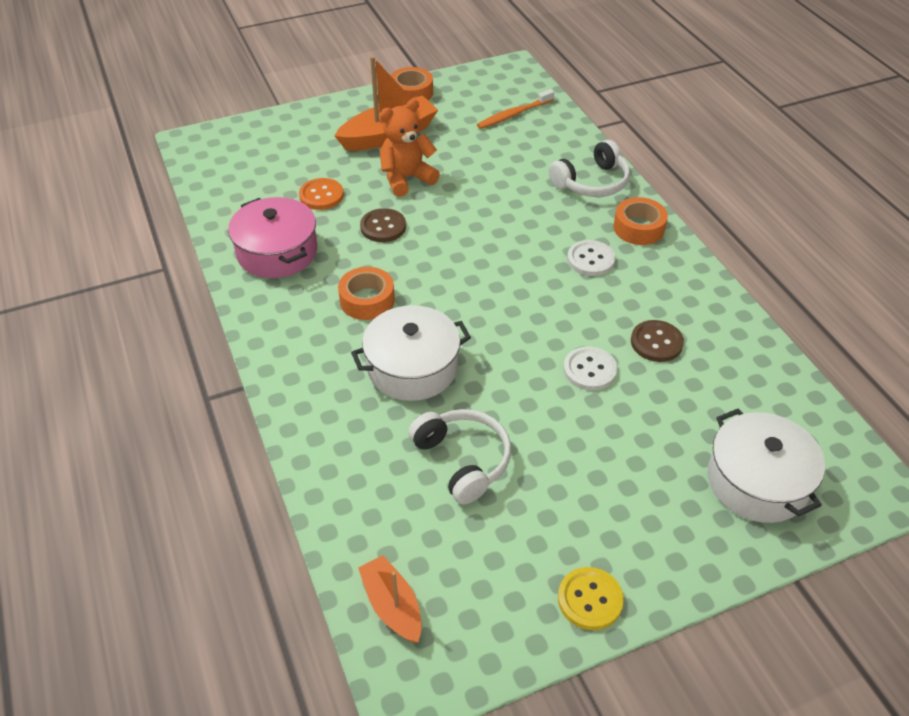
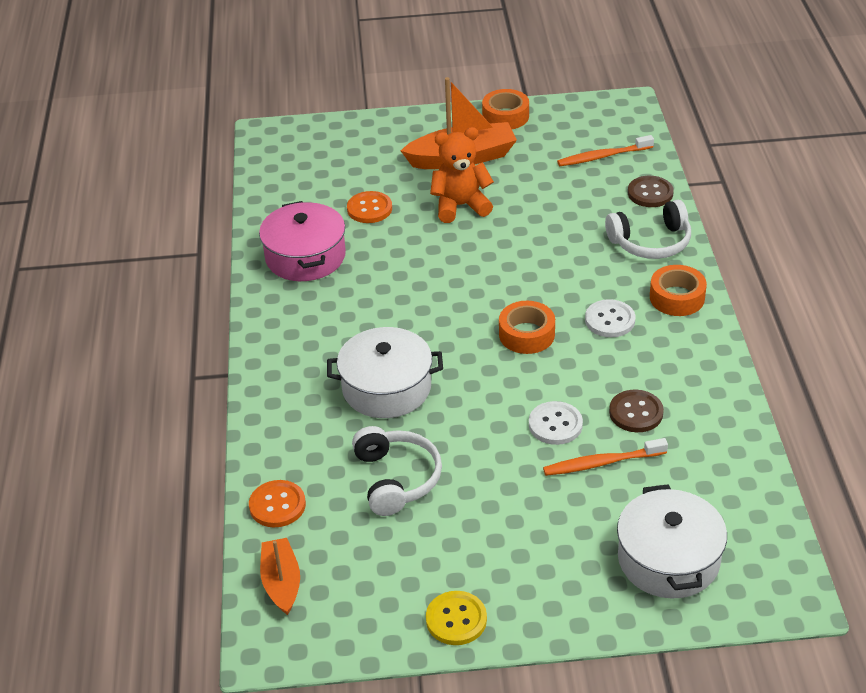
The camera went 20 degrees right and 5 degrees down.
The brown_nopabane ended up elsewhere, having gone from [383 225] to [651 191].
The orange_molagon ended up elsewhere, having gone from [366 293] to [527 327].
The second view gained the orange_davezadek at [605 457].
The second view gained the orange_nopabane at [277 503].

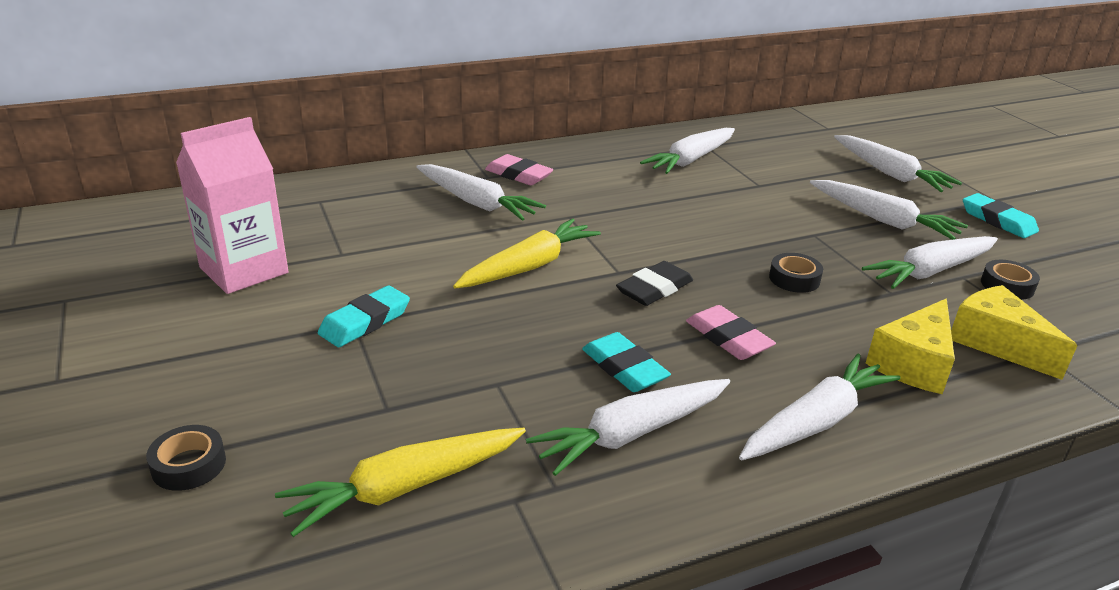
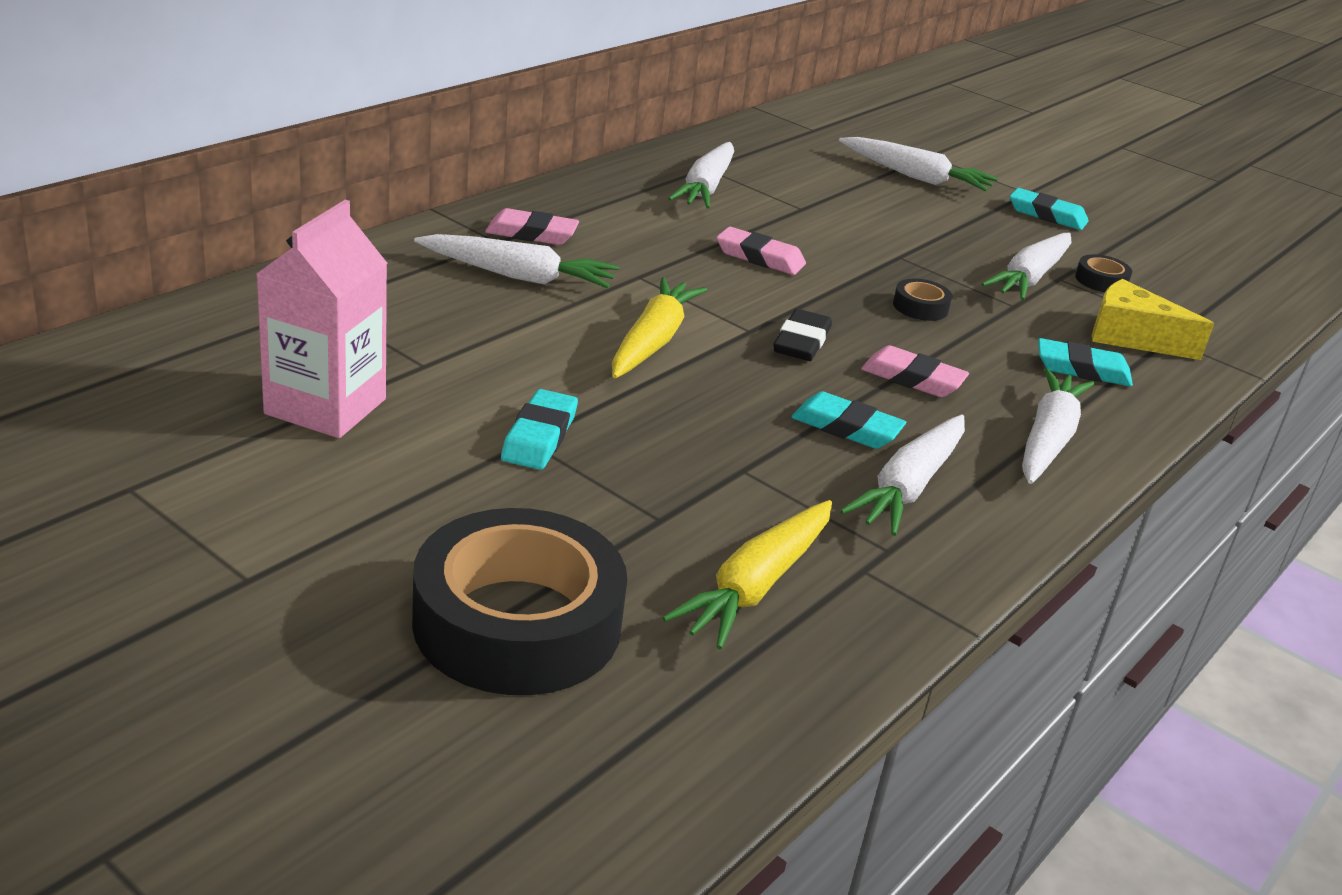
The camera went 30 degrees left and 0 degrees up.
The second view lost the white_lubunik at [889 210].
Where the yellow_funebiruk stood at [910 346], the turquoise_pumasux came to stand at [1085 362].
The size of the black_molagon at [186 458] changed by a factor of 2.48.
The second view gained the pink_pumasux at [761 251].

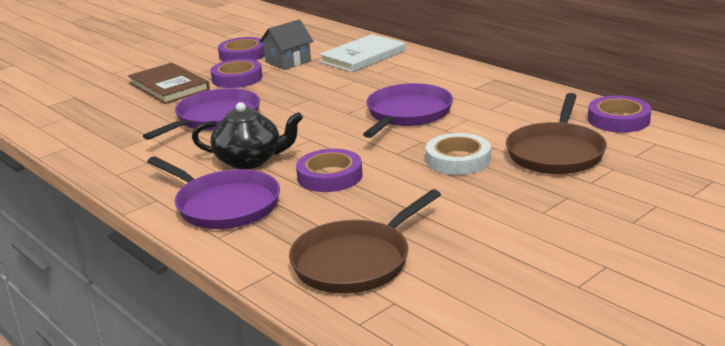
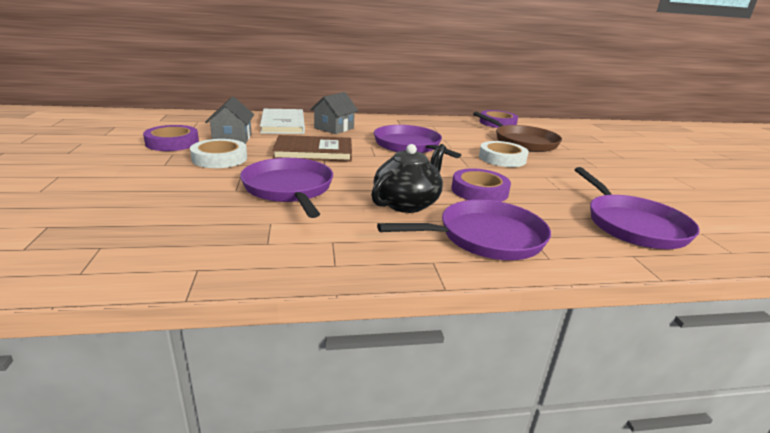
The camera went 60 degrees left and 0 degrees up.
What was the purple_molagon at [236 73] turned into the white_molagon at [218 153].
The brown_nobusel ended up elsewhere, having gone from [169 83] to [312 148].
What was the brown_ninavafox at [365 241] turned into the purple_ninavafox at [637 208].
The second view gained the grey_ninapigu at [334 113].

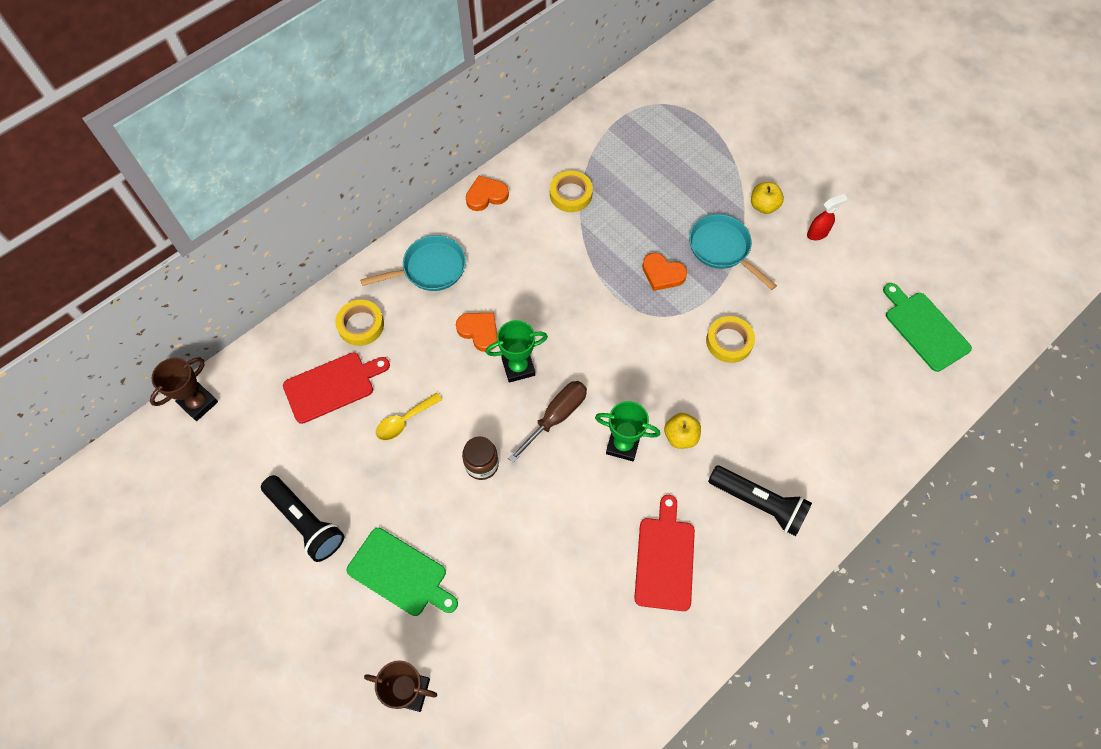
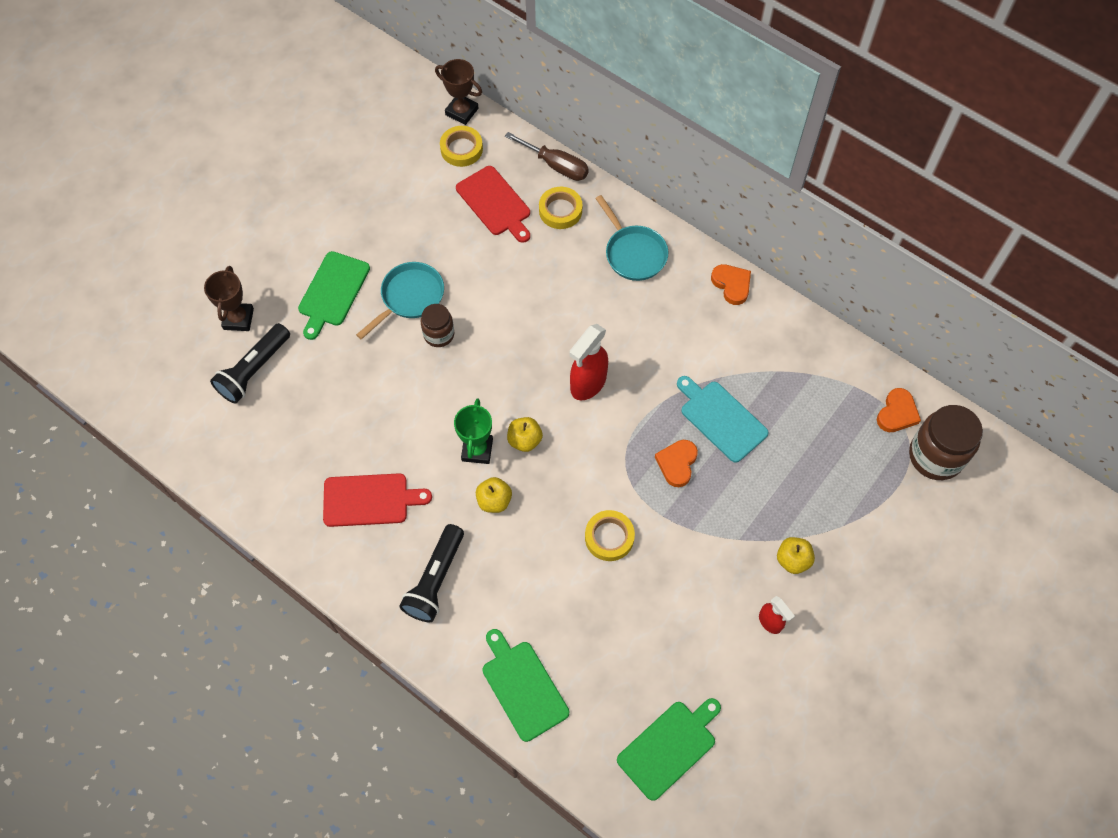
The camera went 80 degrees right and 0 degrees up.
The yellow_molagon ended up elsewhere, having gone from [571 191] to [461 146].
The turquoise_ninavafox ended up elsewhere, having gone from [733 252] to [400 301].
The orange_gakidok ended up elsewhere, having gone from [477 332] to [899 410].
The second view lost the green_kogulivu at [517 351].
The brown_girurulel ended up elsewhere, having gone from [547 422] to [547 156].
The second view lost the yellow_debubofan at [409 417].
The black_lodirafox ended up elsewhere, having gone from [302 518] to [250 363].
The second view gained the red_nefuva at [588 362].
The second view gained the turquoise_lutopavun at [723 419].
The second view gained the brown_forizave at [946 442].
The second view gained the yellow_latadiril at [525 434].
The second view gained the green_lutopavun at [525 685].

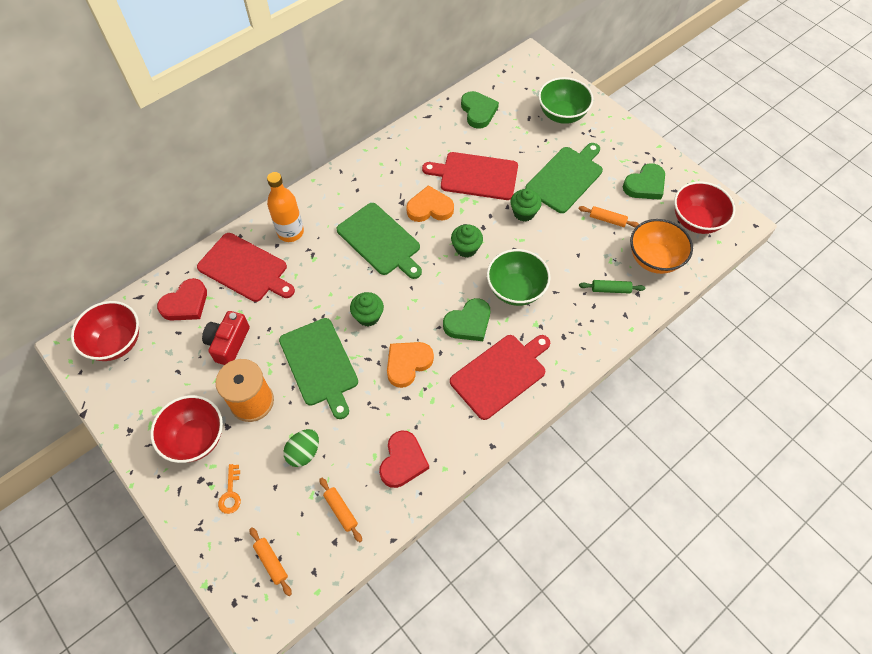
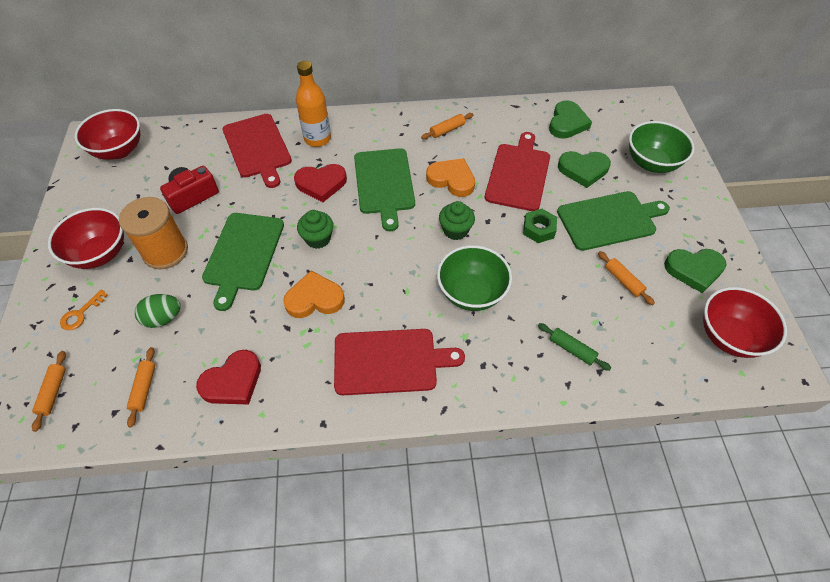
The camera went 35 degrees right and 5 degrees down.
The red_lutopavun at [470 176] ended up facing another way, 60 degrees clockwise from before.
Where the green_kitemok stood at [526 205], the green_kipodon came to stand at [540 226].
The second view lost the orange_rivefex at [661 246].
The red_gakidok ended up elsewhere, having gone from [182 299] to [320 183].
The green_gakidok ended up elsewhere, having gone from [466 319] to [584 169].
The second view gained the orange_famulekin at [447 126].

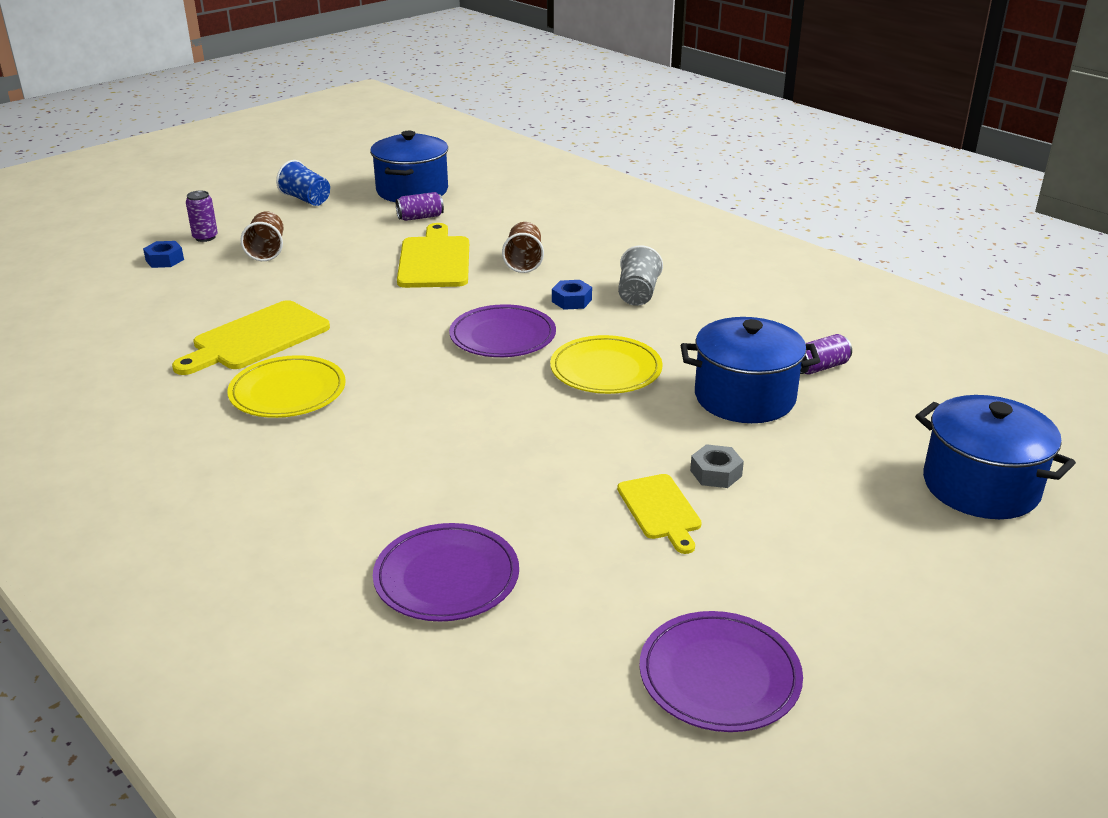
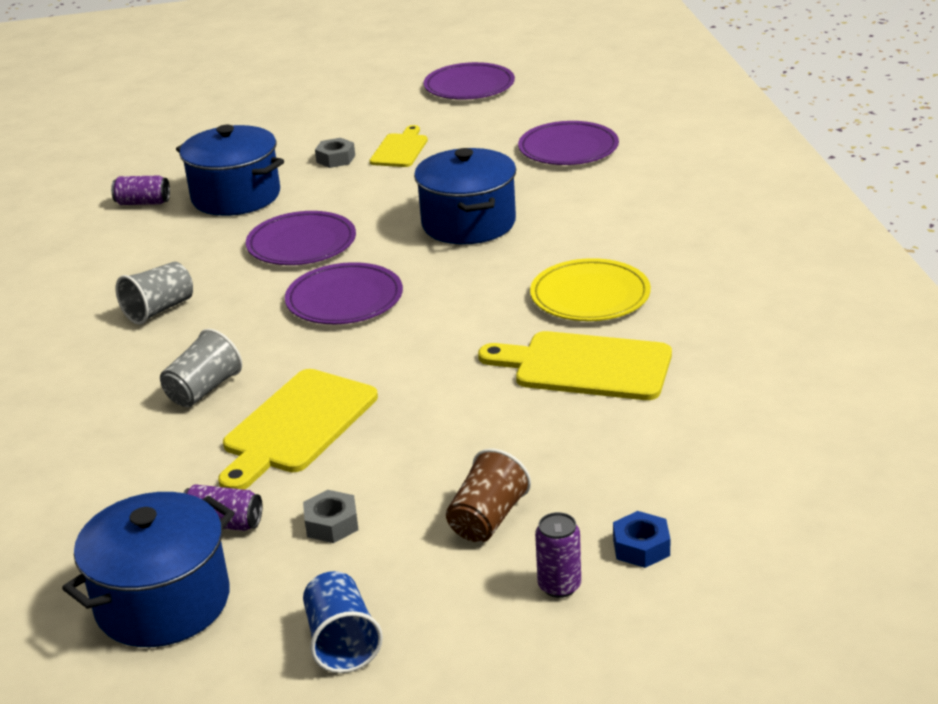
The camera went 145 degrees left and 0 degrees up.
What was the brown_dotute at [523 247] turned into the grey_dotute at [201 368].
The second view lost the blue_kipodon at [572 295].
The yellow_lutopavun at [251 337] ended up facing another way, 150 degrees counterclockwise from before.
What was the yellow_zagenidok at [606 364] turned into the purple_zagenidok at [301 238].
The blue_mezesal ended up elsewhere, having gone from [995 457] to [465 196].
The second view gained the grey_kipodon at [330 516].

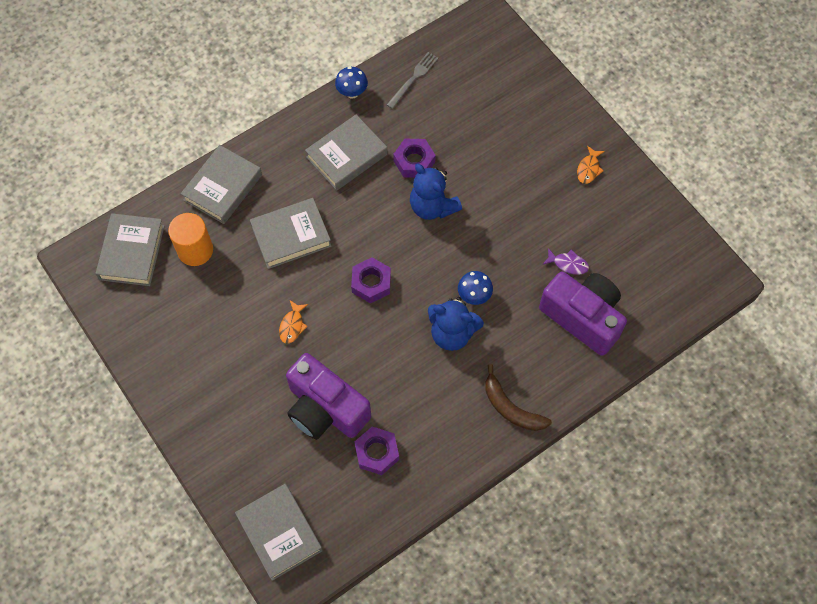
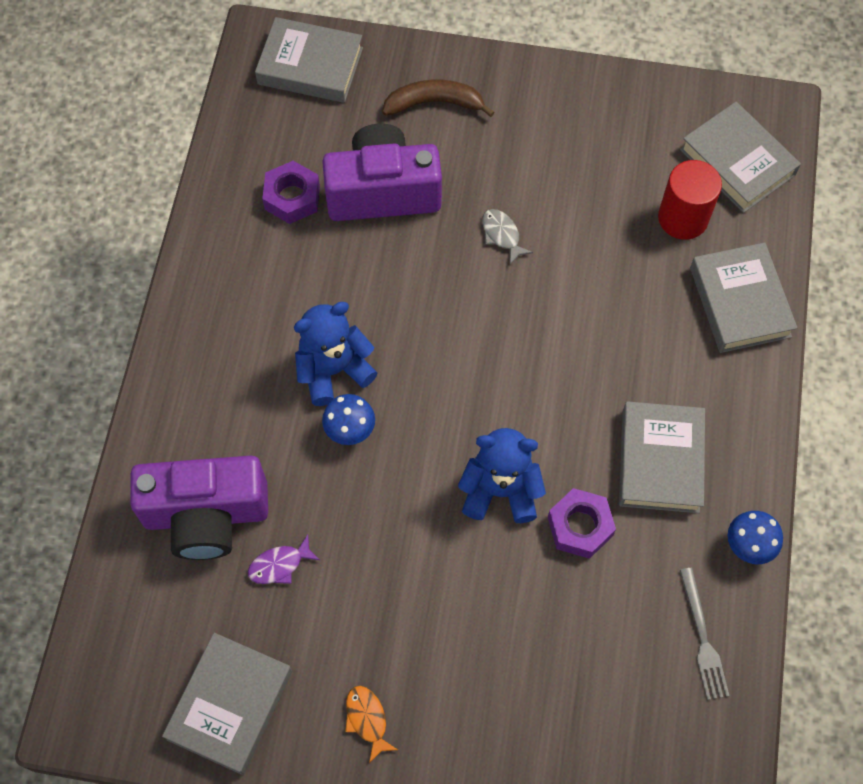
The camera went 135 degrees right and 0 degrees up.
The grey_nobusel ended up elsewhere, having gone from [291 233] to [227 704].
What was the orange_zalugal at [190 239] turned into the red_zalugal at [690 200].
The second view lost the purple_kipodon at [371 280].
What was the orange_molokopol at [293 322] turned into the grey_molokopol at [507 237].
The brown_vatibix ended up elsewhere, having gone from [518 397] to [438 98].

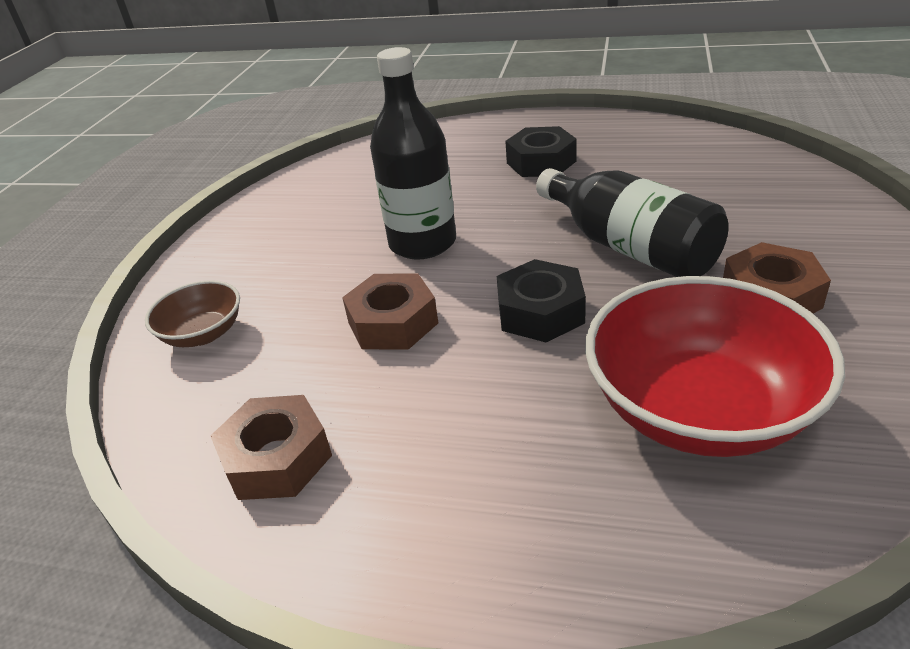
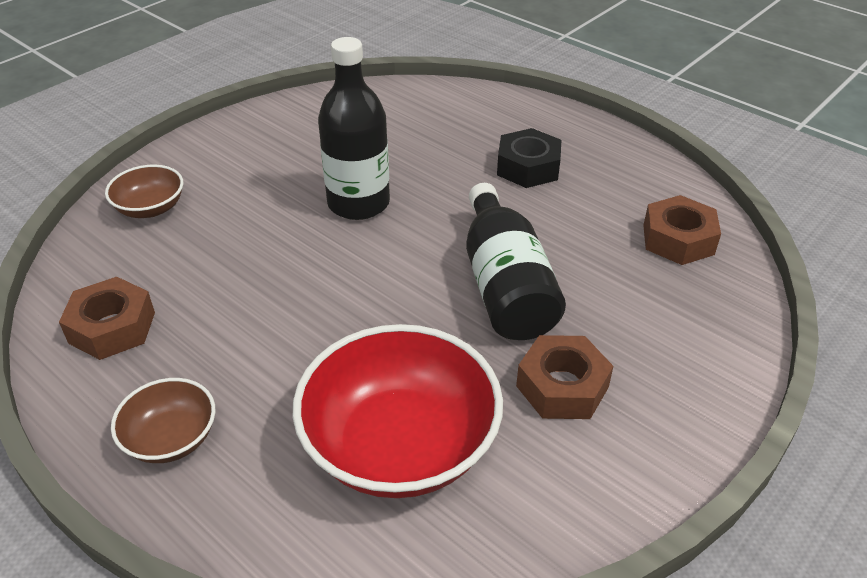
The camera went 25 degrees right and 5 degrees up.
The second view lost the black_kipodon at [541 300].
The brown_kipodon ended up elsewhere, having gone from [390 311] to [682 230].
The second view gained the brown_rivefex at [163 420].

